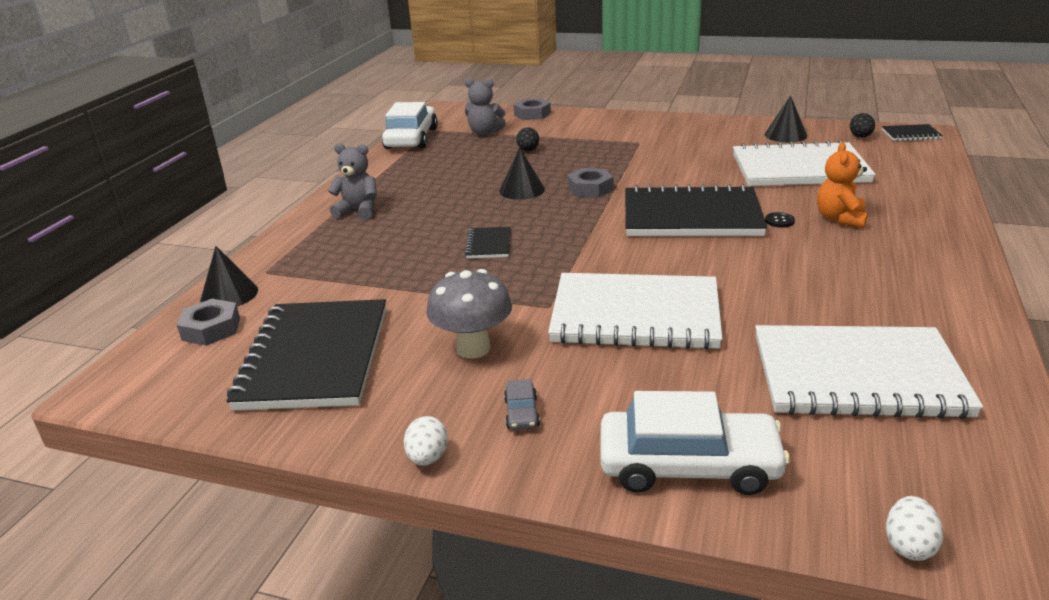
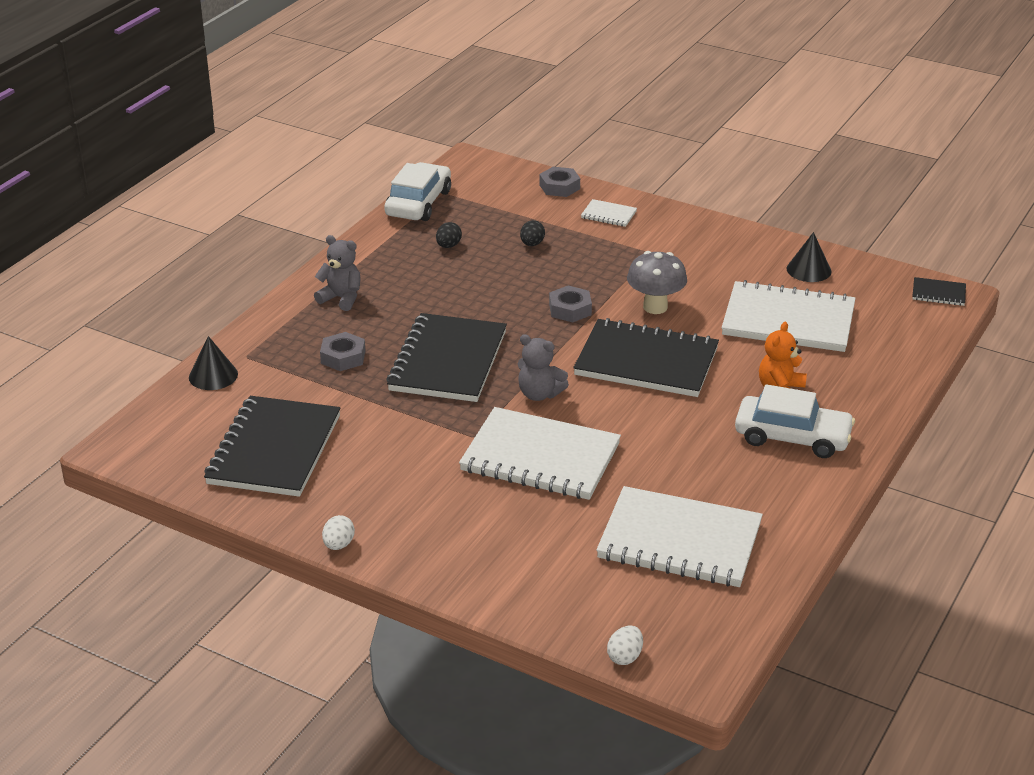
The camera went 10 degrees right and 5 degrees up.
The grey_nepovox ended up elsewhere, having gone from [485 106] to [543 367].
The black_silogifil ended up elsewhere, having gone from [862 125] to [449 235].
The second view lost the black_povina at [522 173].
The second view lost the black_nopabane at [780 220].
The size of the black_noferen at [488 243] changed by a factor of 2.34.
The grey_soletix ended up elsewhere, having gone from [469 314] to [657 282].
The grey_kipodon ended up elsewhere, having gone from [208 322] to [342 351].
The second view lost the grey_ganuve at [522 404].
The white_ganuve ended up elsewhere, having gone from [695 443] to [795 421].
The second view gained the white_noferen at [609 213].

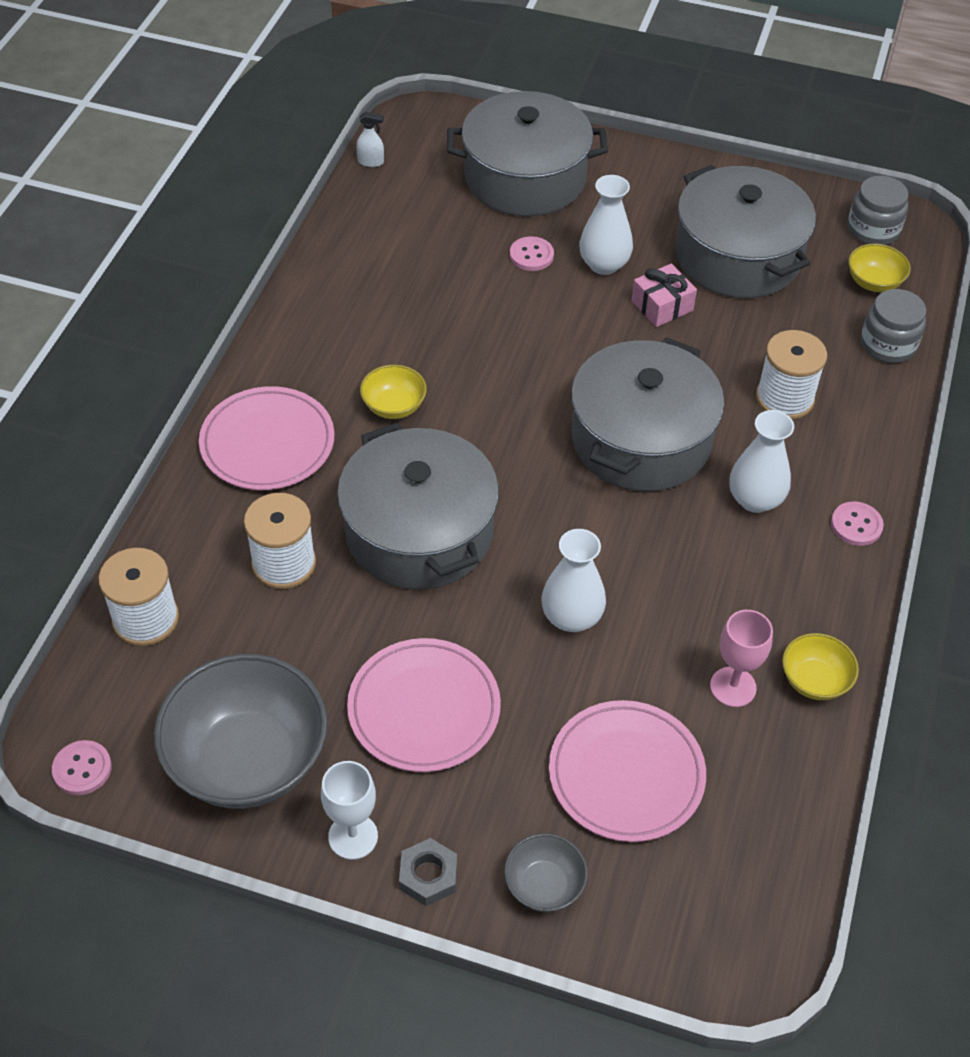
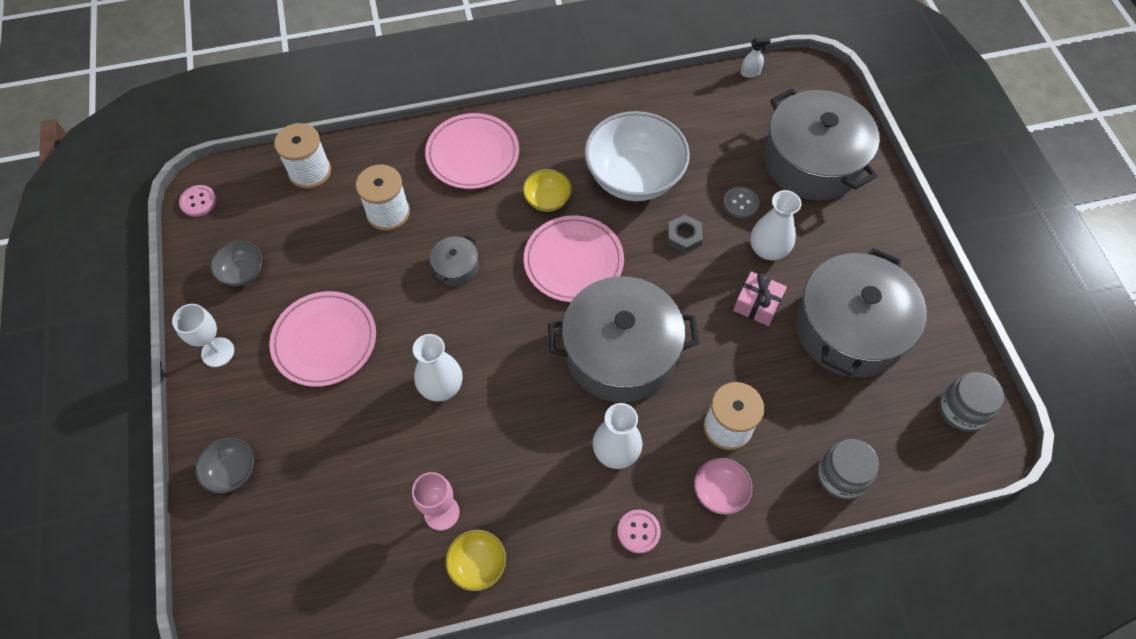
The camera went 60 degrees right and 10 degrees up.
The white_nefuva at [370 139] ended up facing another way, 75 degrees counterclockwise from before.
What was the pink_nopabane at [532 253] turned into the grey_nopabane at [741 202].
The second view lost the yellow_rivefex at [880 268].
The size of the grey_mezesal at [418 506] changed by a factor of 0.42.
The size of the grey_rivefex at [241 731] changed by a factor of 0.47.
The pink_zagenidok ended up elsewhere, having gone from [627 771] to [574 259].
The grey_kipodon ended up elsewhere, having gone from [428 872] to [685 234].
The second view gained the white_rivefex at [637 156].
The second view gained the pink_rivefex at [723 486].

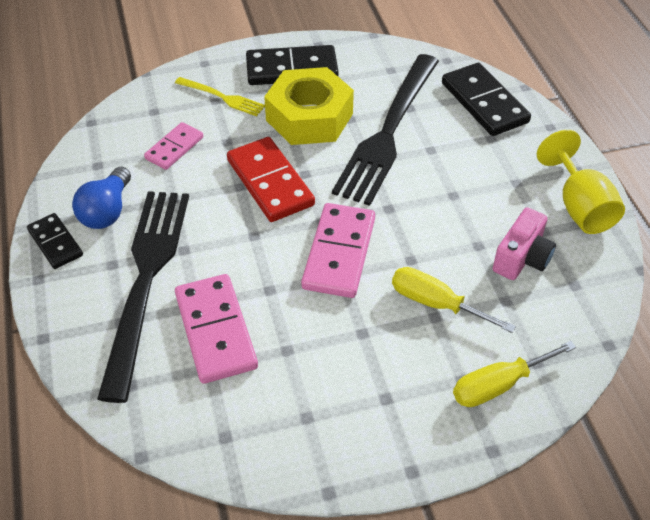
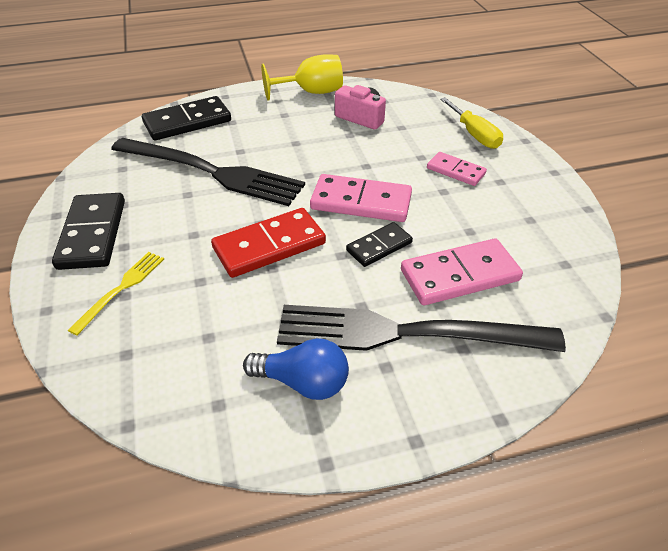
The camera went 90 degrees left and 5 degrees down.
The second view lost the yellow_kipodon at [309 106].
The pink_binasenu ended up elsewhere, having gone from [173 146] to [457 169].
The black_binasenu ended up elsewhere, having gone from [55 241] to [379 244].
The second view lost the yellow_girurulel at [454 300].

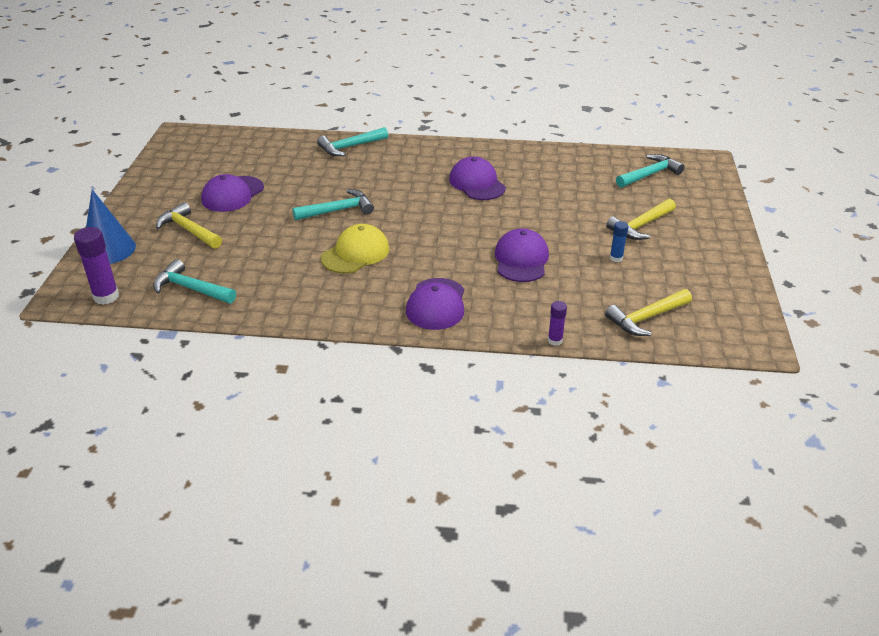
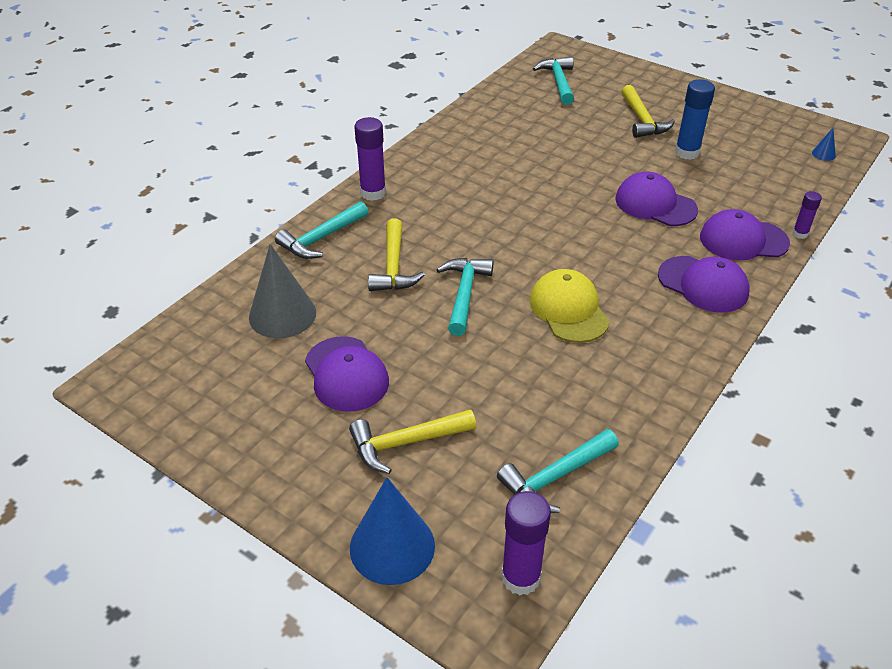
The camera went 60 degrees left and 5 degrees up.
The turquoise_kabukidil at [352 141] ended up facing another way, 45 degrees clockwise from before.
The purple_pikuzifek ended up elsewhere, having gone from [477 178] to [745 234].
The size of the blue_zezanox at [619 241] changed by a factor of 1.77.
The yellow_kabukidil ended up elsewhere, having gone from [648 312] to [396 254].
The second view gained the purple_zezanox at [370 159].
The second view gained the blue_povina at [824 144].
The second view gained the grey_povina at [282 291].

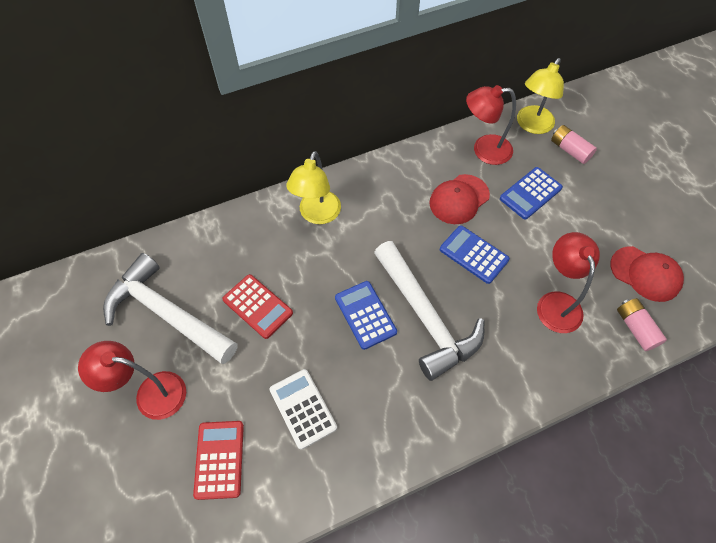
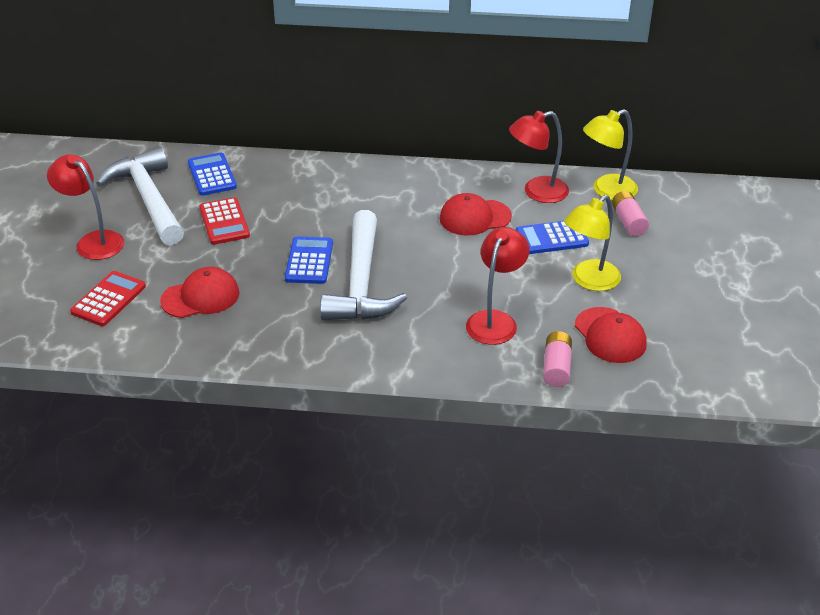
The camera went 30 degrees right and 20 degrees down.
The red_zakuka at [491 125] ended up facing another way, 45 degrees counterclockwise from before.
The yellow_zakuka ended up elsewhere, having gone from [313 187] to [592 243].
The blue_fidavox ended up elsewhere, having gone from [475 254] to [212 174].
Where the white_fidavox stood at [303 409], the red_pikuzifek came to stand at [199 292].

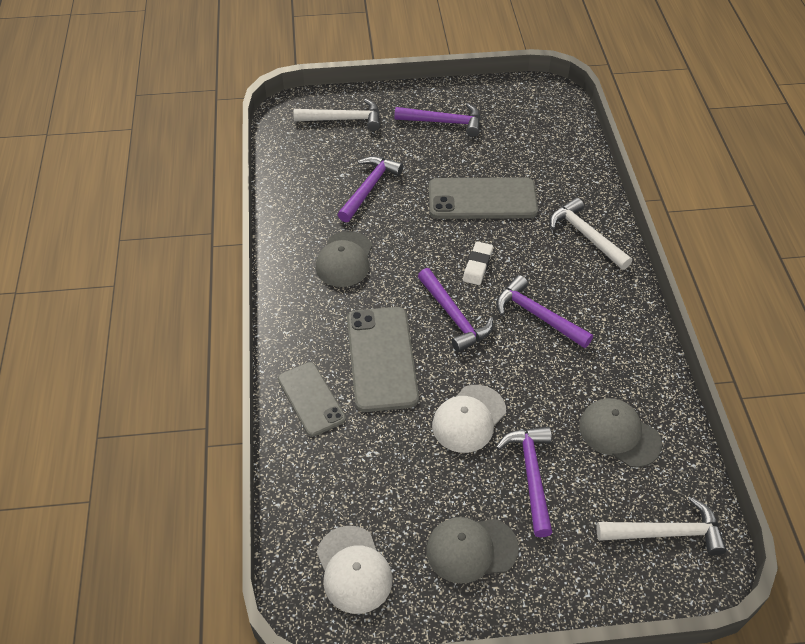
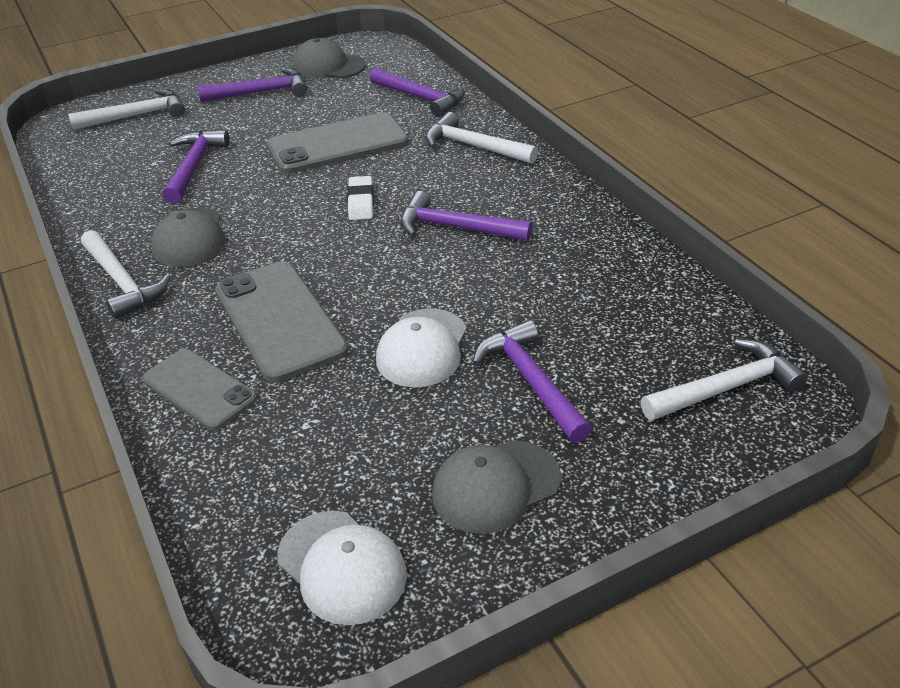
The camera went 20 degrees left and 10 degrees down.
The purple_kabukidil ended up elsewhere, having gone from [455 310] to [417 92].
The grey_pikuzifek ended up elsewhere, having gone from [620 433] to [329 58].
The second view gained the white_kabukidil at [126 274].

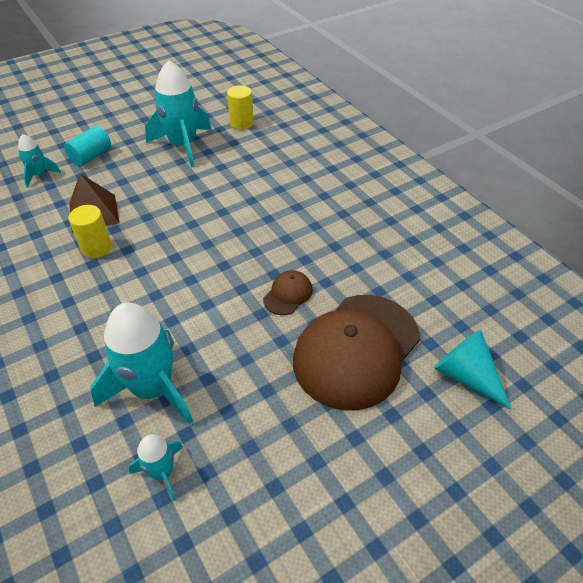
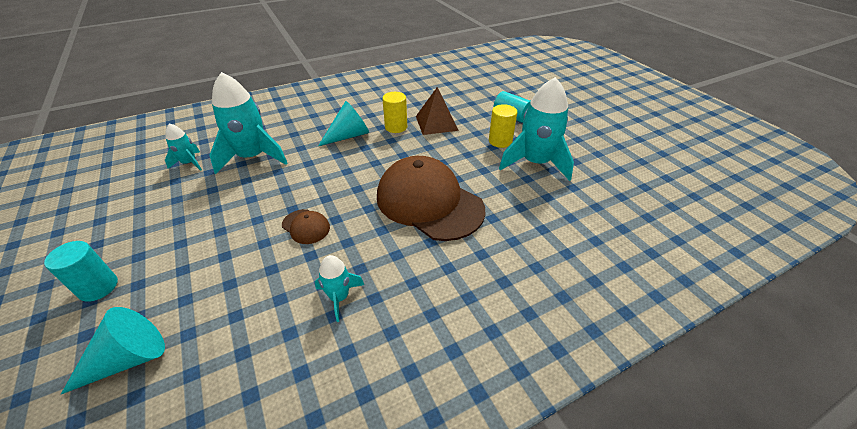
The camera went 95 degrees right and 5 degrees down.
The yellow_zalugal ended up elsewhere, having gone from [240 107] to [503 126].
The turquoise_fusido ended up elsewhere, having gone from [39 161] to [339 288].
The brown_pikuzifek ended up elsewhere, having gone from [356 352] to [431 198].
The second view gained the turquoise_povina at [343 123].
The second view gained the turquoise_zalugal at [81 271].

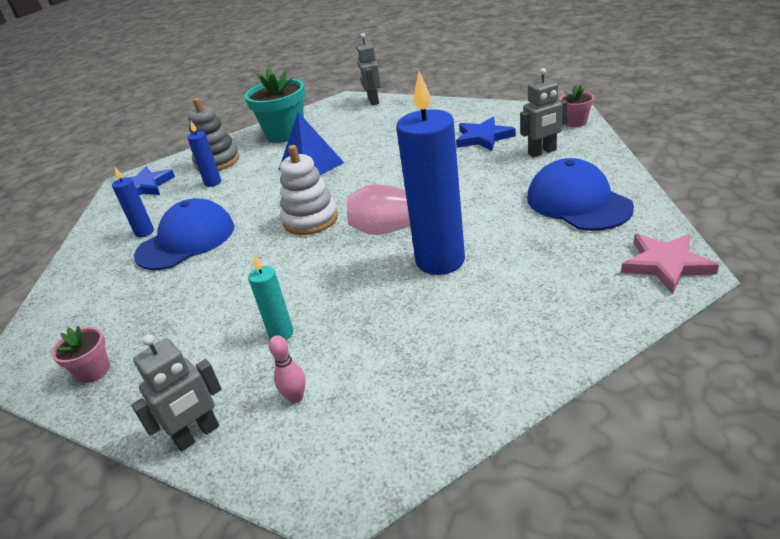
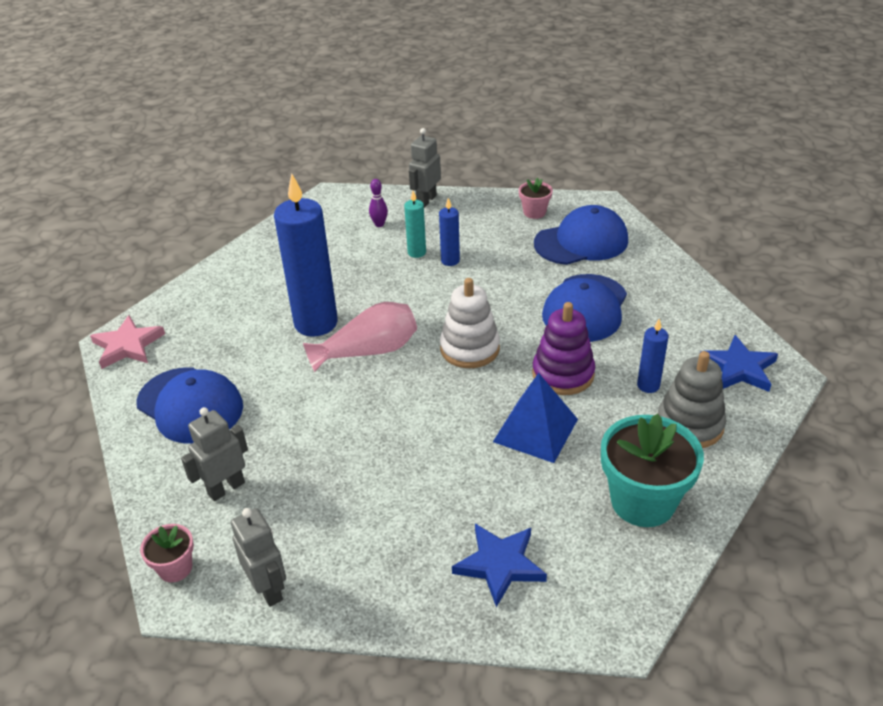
The camera went 155 degrees right and 5 degrees up.
The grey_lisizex ended up elsewhere, having gone from [368 69] to [258 557].
The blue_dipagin ended up elsewhere, having gone from [486 134] to [499 565].
The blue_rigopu ended up elsewhere, having gone from [133 202] to [449 232].
What was the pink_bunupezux at [287 369] turned into the purple_bunupezux at [378 203].
The second view gained the blue_pikuzifek at [581 235].
The second view gained the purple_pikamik at [563 348].

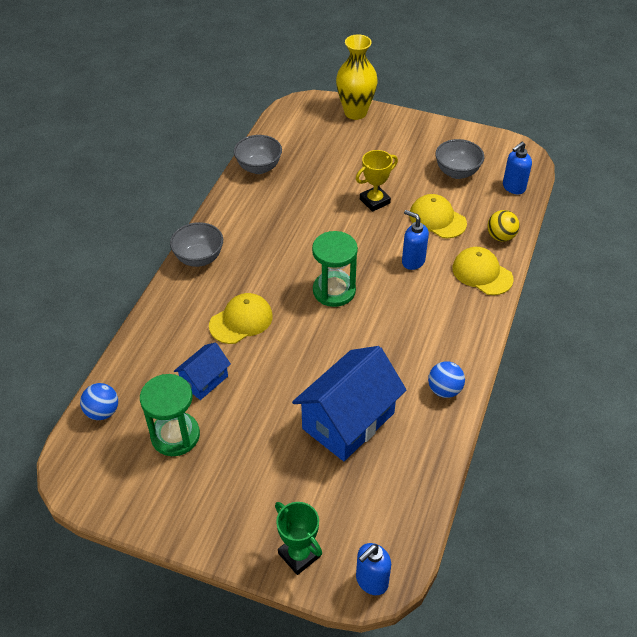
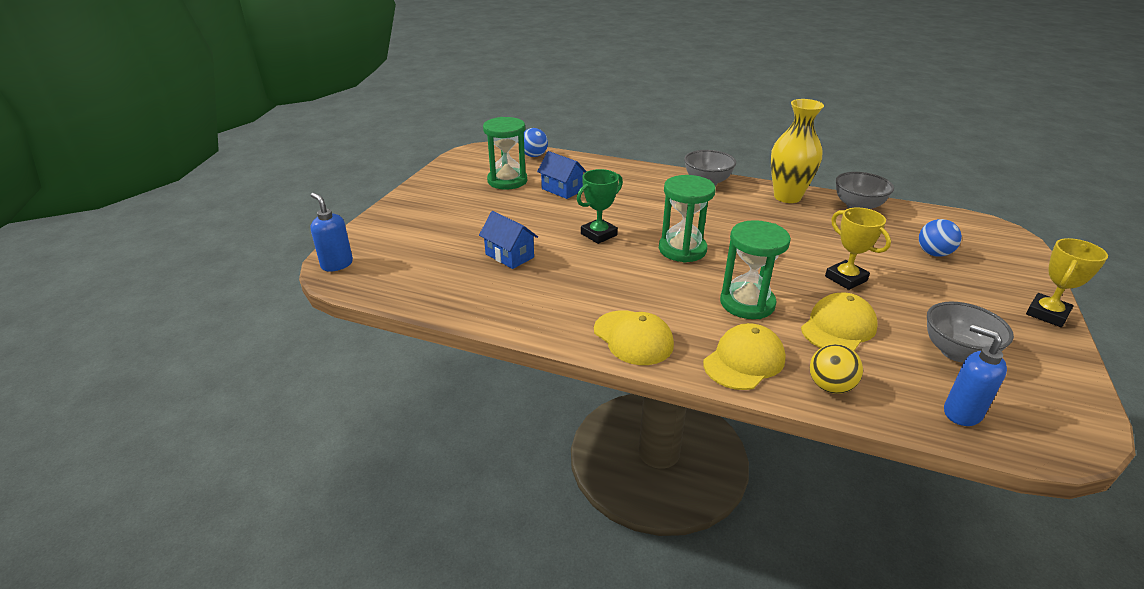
The camera went 90 degrees right and 15 degrees down.
The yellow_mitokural ended up elsewhere, having gone from [357 77] to [797 151].
Where the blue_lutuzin stood at [415 240], the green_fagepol came to stand at [755 269].
The yellow_pikuzifek ended up elsewhere, having gone from [241 318] to [634 337].
The size of the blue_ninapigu at [349 403] changed by a factor of 0.52.
The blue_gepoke ended up elsewhere, having gone from [446 379] to [940 238].
The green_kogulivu ended up elsewhere, having gone from [298 538] to [600 206].
The second view gained the yellow_kogulivu at [1067 282].

